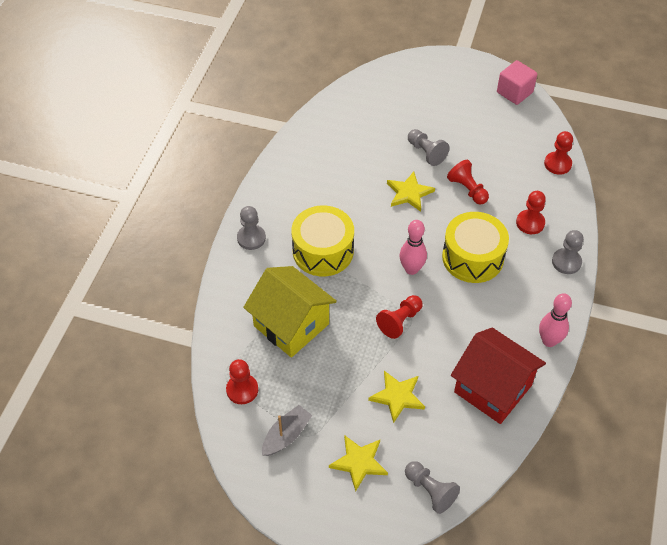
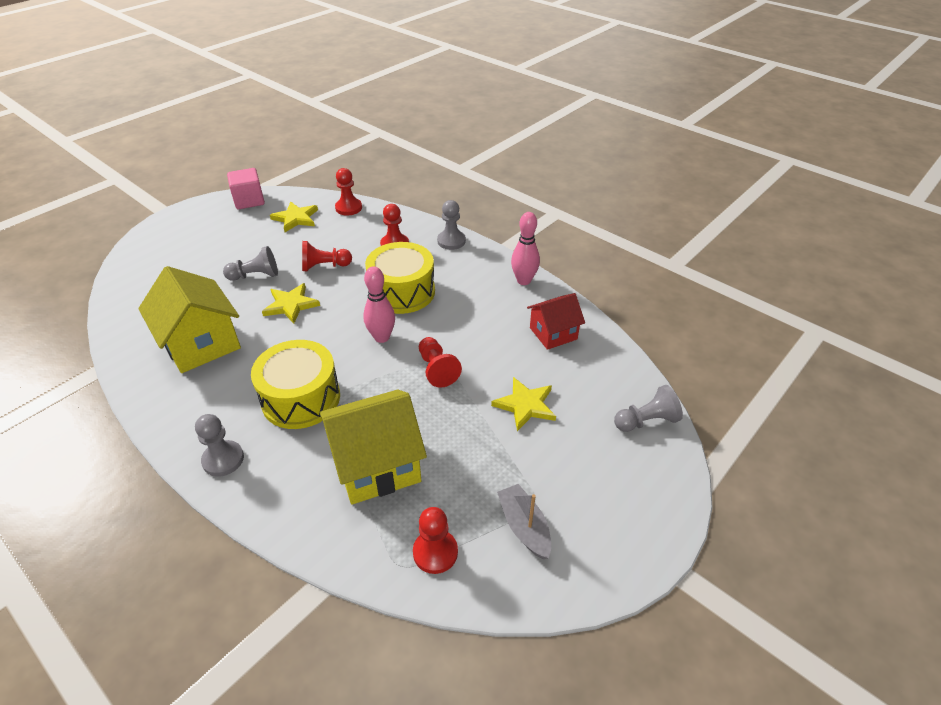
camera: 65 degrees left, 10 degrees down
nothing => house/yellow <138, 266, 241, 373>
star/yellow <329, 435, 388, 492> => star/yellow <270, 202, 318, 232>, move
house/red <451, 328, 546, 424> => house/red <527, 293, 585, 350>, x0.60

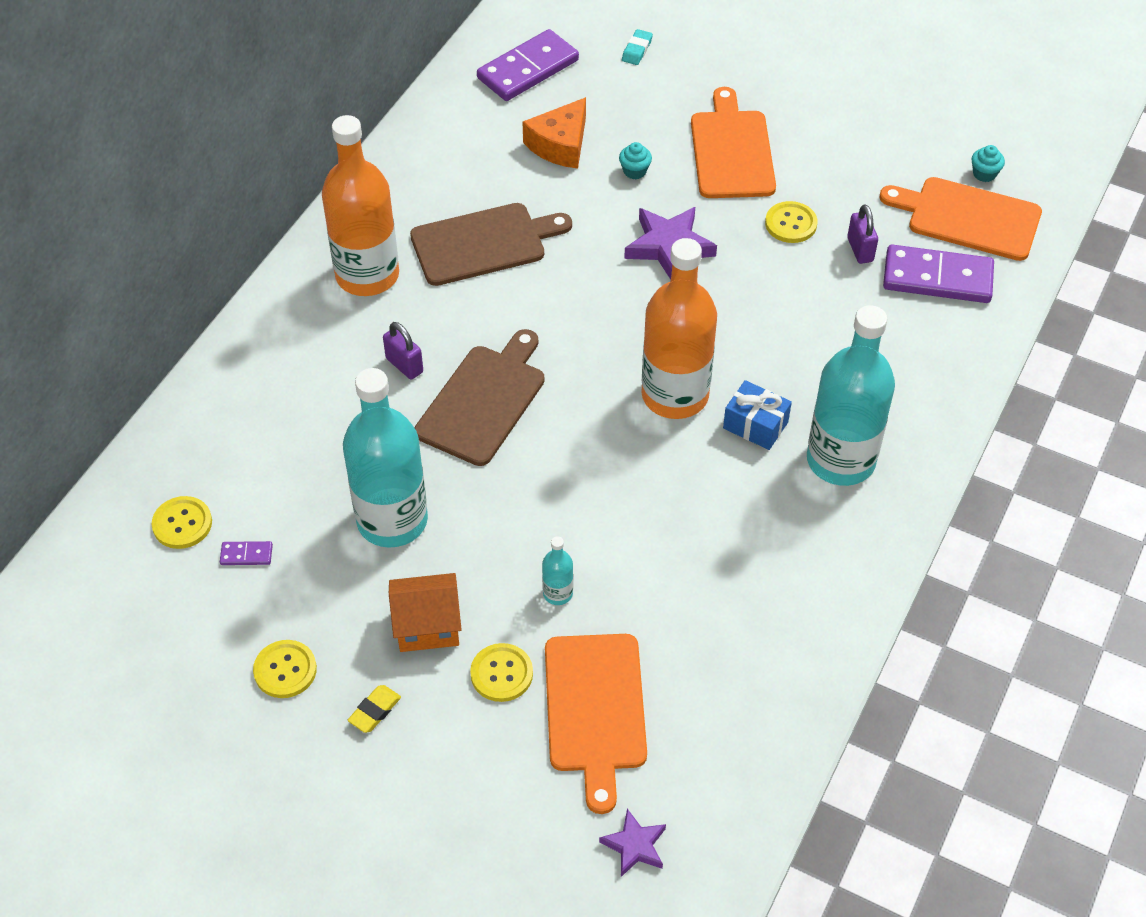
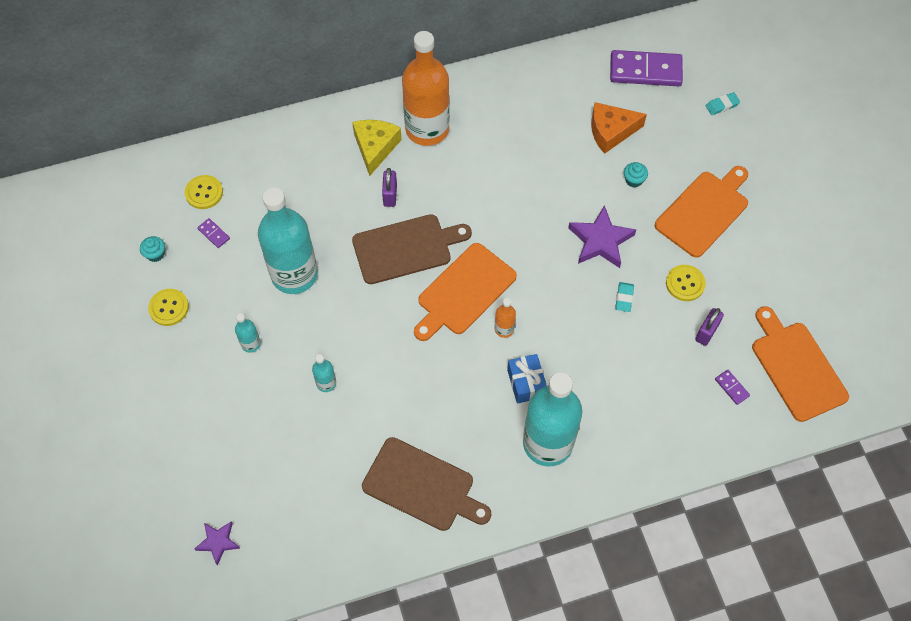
camera: 45 degrees right, 10 degrees up
eraser/yellow <348, 685, 401, 733> => nothing
button/yellow <470, 643, 533, 702> => nothing
nothing => cheese/yellow <352, 120, 402, 176>
nothing => eraser/turquoise <615, 282, 634, 312>
cutting board/brown <410, 203, 572, 286> => cutting board/brown <362, 437, 491, 531>, move
cutting board/orange <545, 634, 647, 814> => cutting board/orange <414, 243, 517, 341>, move
cupcake/turquoise <972, 145, 1005, 182> => cupcake/turquoise <140, 236, 165, 262>, move
house/orange <389, 573, 462, 652> => bottle/turquoise <235, 313, 261, 353>
bottle/orange <641, 238, 717, 419> => bottle/orange <495, 298, 516, 338>, x0.41
domino/purple <883, 245, 994, 303> => domino/purple <715, 370, 750, 405>, x0.42

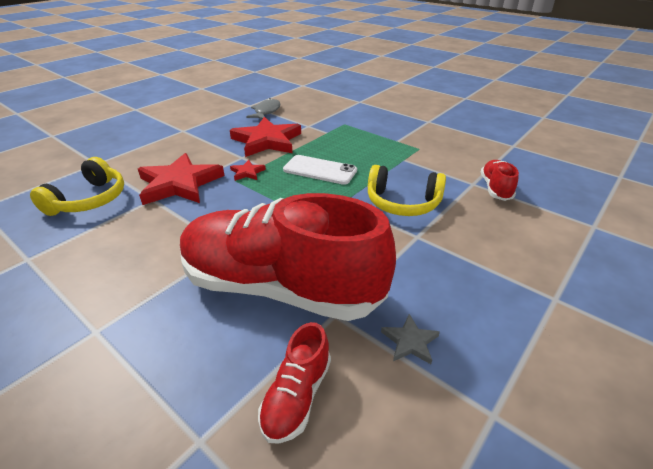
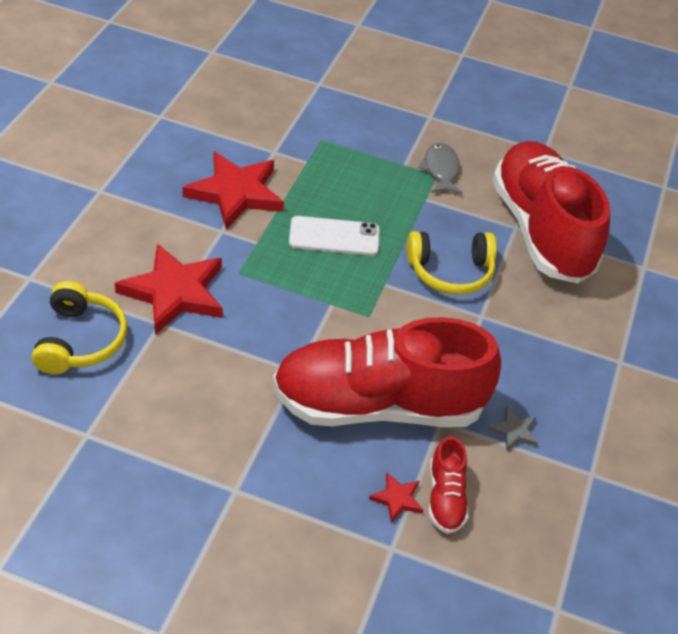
camera: 25 degrees left, 10 degrees up
star/red <230, 160, 266, 181> => star/red <369, 473, 423, 523>, move
fish/grey <246, 98, 280, 119> => fish/grey <418, 143, 463, 194>, move
shoe/red <481, 160, 519, 201> => shoe/red <493, 141, 610, 283>, x2.44

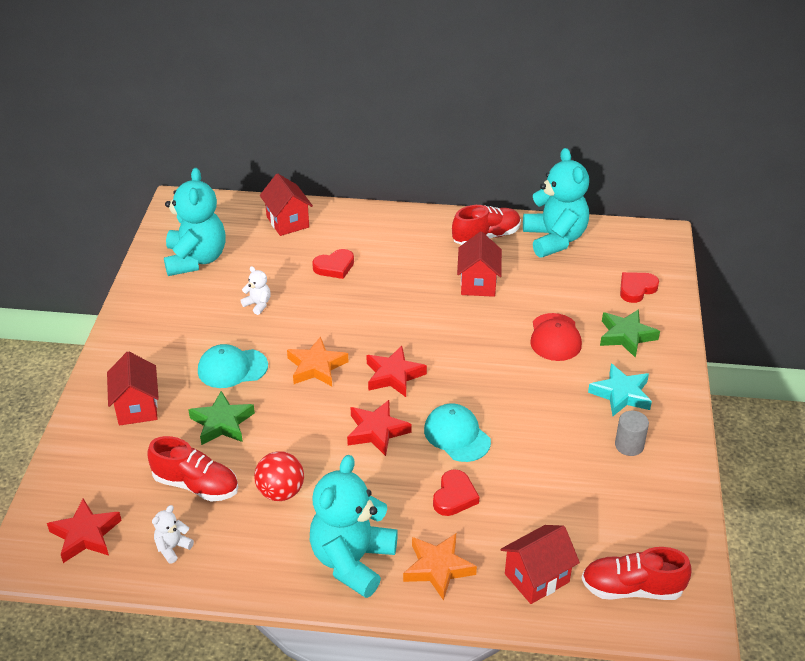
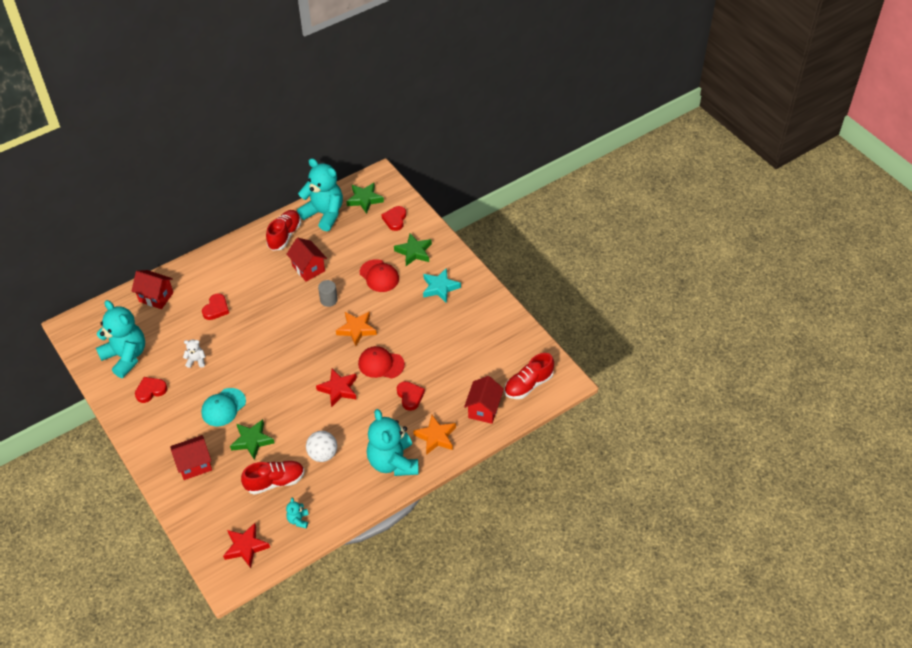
camera: 40 degrees left, 10 degrees up
star/red <366, 346, 427, 397> => nothing
nothing => heart/red <135, 377, 168, 403>
nothing => star/green <346, 183, 384, 214>
star/orange <287, 336, 348, 386> => star/orange <336, 311, 377, 346>, move
cylinder/grey <615, 411, 649, 456> => cylinder/grey <318, 280, 338, 307>, move
teddy bear/white <152, 505, 194, 564> => teddy bear/turquoise <286, 498, 309, 528>
ball/red <254, 451, 304, 501> => ball/white <306, 431, 337, 462>
cap/turquoise <424, 403, 491, 462> => cap/red <358, 346, 405, 378>
house/red <107, 351, 159, 426> => house/red <170, 435, 212, 480>, 60 degrees counterclockwise

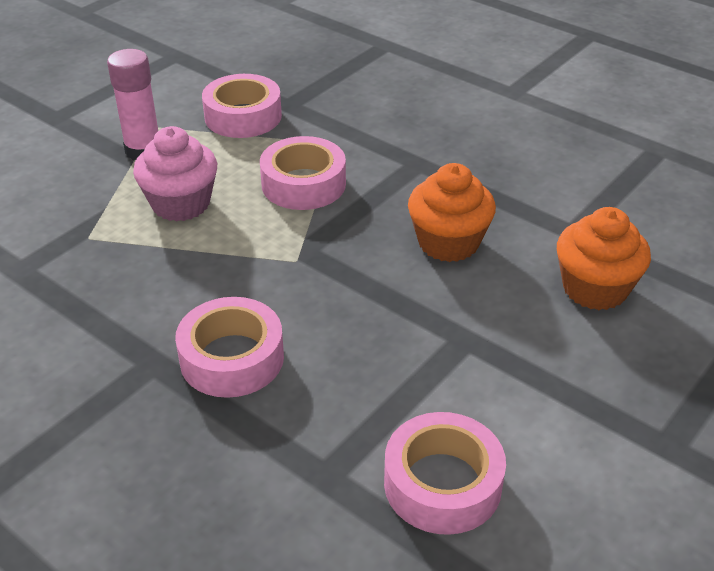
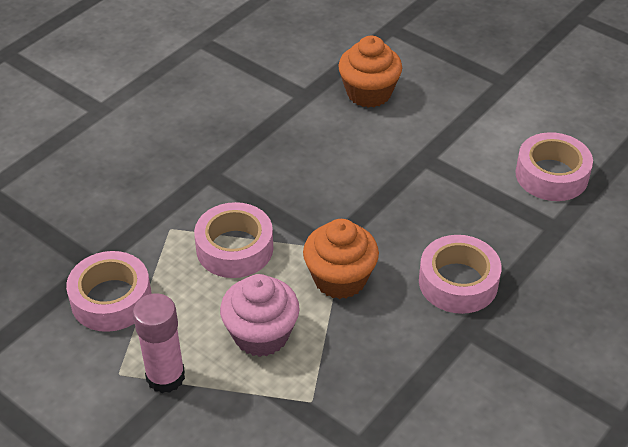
camera: 90 degrees left, 5 degrees up
cupcake/orange <408, 163, 496, 262> => cupcake/orange <303, 219, 379, 299>, move

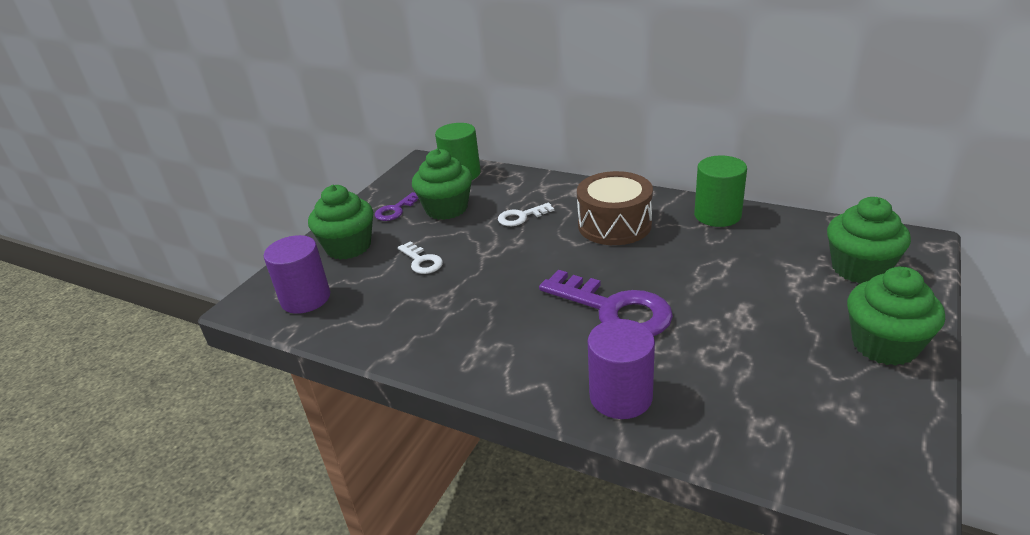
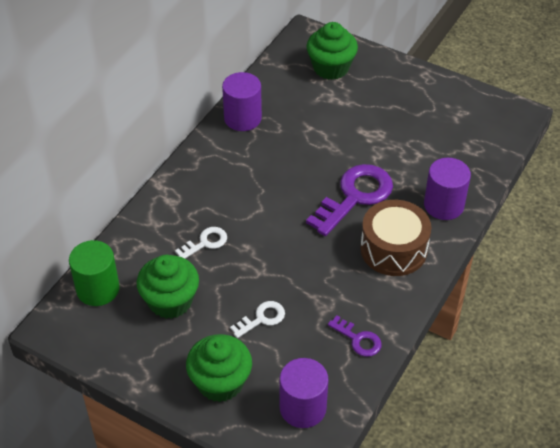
camera: 90 degrees left, 15 degrees up
cupcake/green <847, 266, 945, 366> => nothing
key/purple <375, 192, 419, 221> => key/purple <328, 315, 381, 357>, move
drum/brown <577, 171, 653, 245> => drum/brown <360, 200, 431, 276>, move
cylinder/green <694, 155, 747, 227> => cylinder/purple <222, 72, 262, 131>
key/white <498, 203, 554, 226> => key/white <175, 227, 227, 258>, 105 degrees counterclockwise

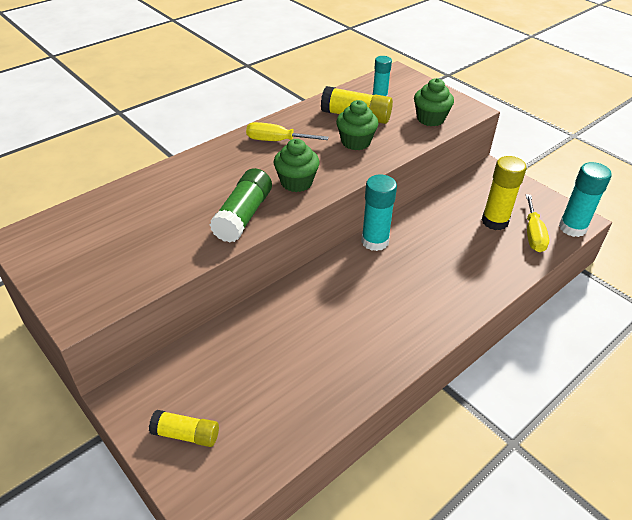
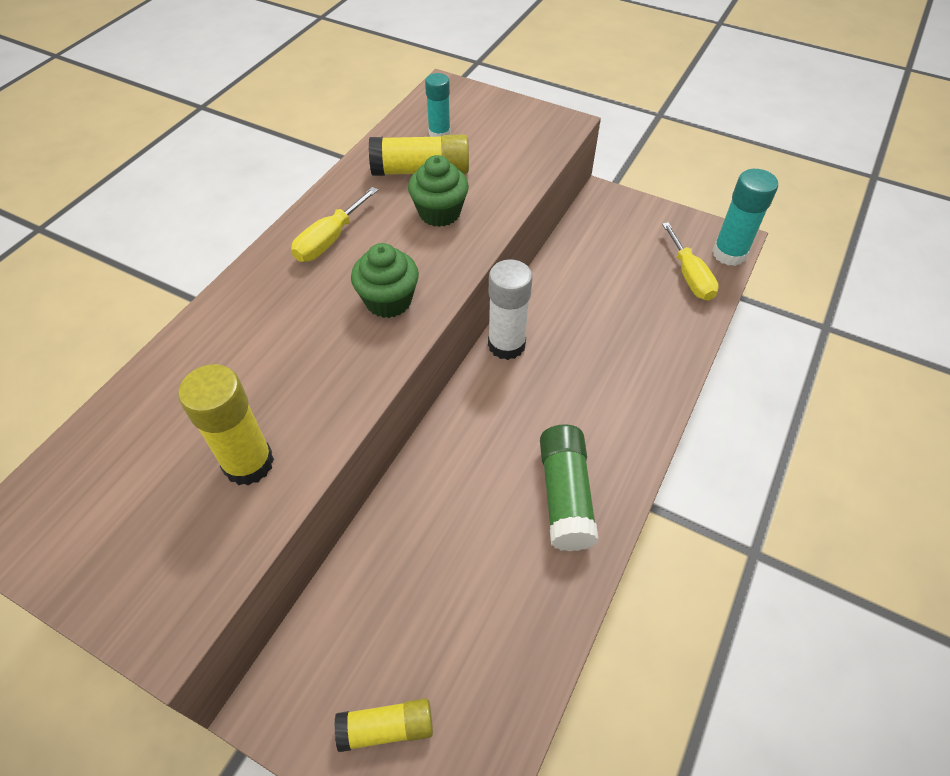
camera: 20 degrees left, 10 degrees up
cupcake/green <414, 78, 454, 126> => nothing
glue stick/green <210, 168, 272, 243> => glue stick/green <540, 424, 598, 551>, move
glue stick/yellow <482, 156, 527, 230> => glue stick/yellow <178, 364, 274, 486>, move
glue stick/turquoise <361, 174, 397, 251> => glue stick/white <488, 259, 533, 360>
screwdriver/yellow <246, 122, 328, 141> => screwdriver/yellow <291, 187, 378, 262>, 45 degrees counterclockwise

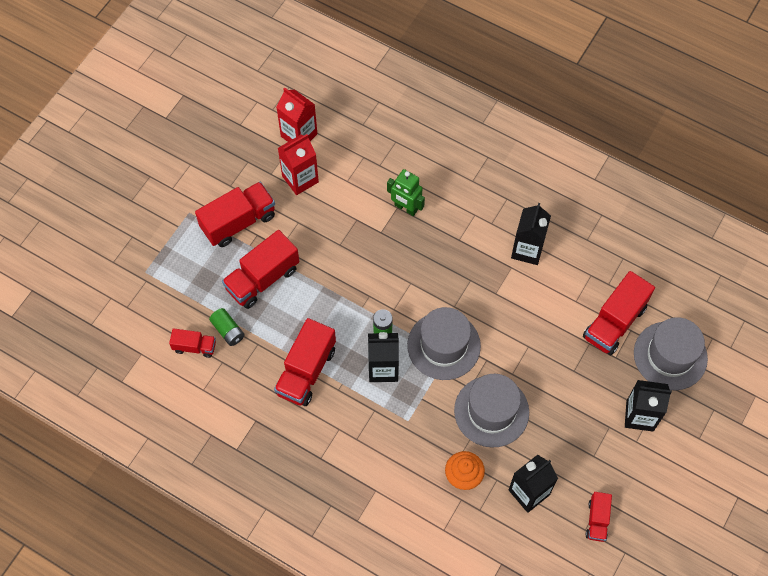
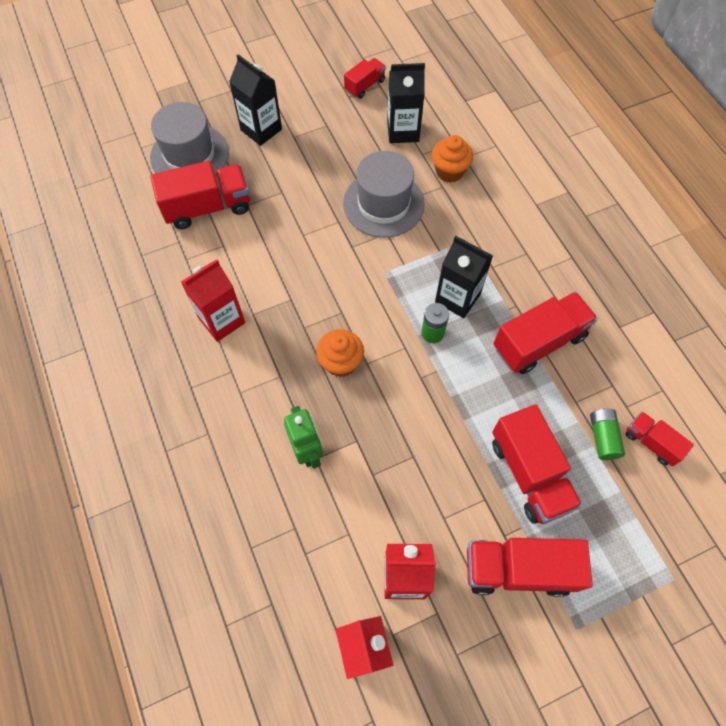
camera: 145 degrees left, 0 degrees up
hat/grey <407, 307, 481, 380> => nothing
nothing => cupcake/orange <316, 329, 364, 377>
carton/black <511, 203, 551, 265> => carton/red <181, 259, 245, 342>
truck/red <222, 230, 299, 309> => truck/red <492, 404, 583, 524>, 75 degrees clockwise

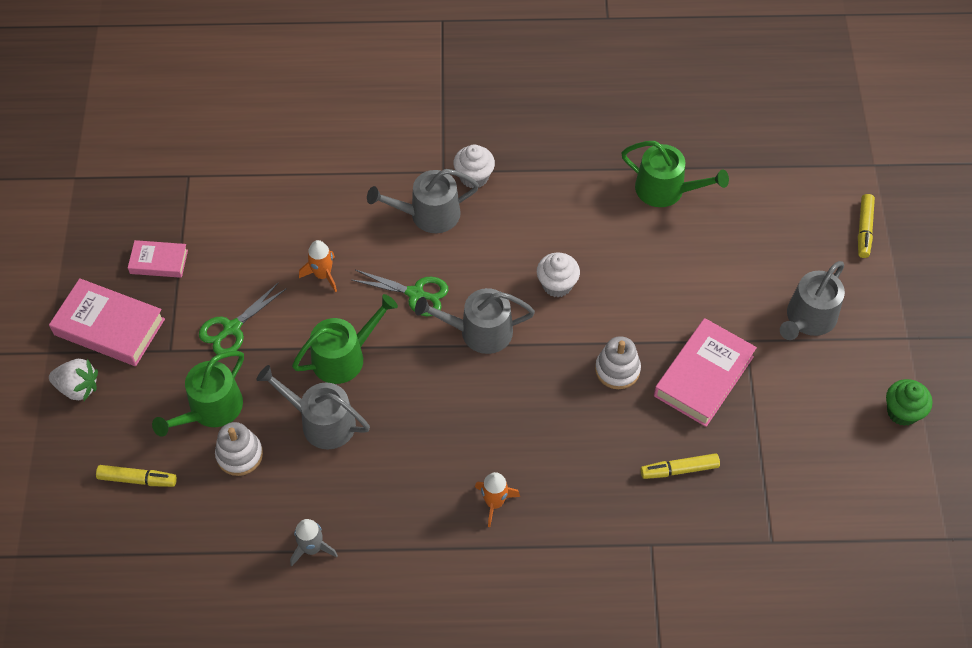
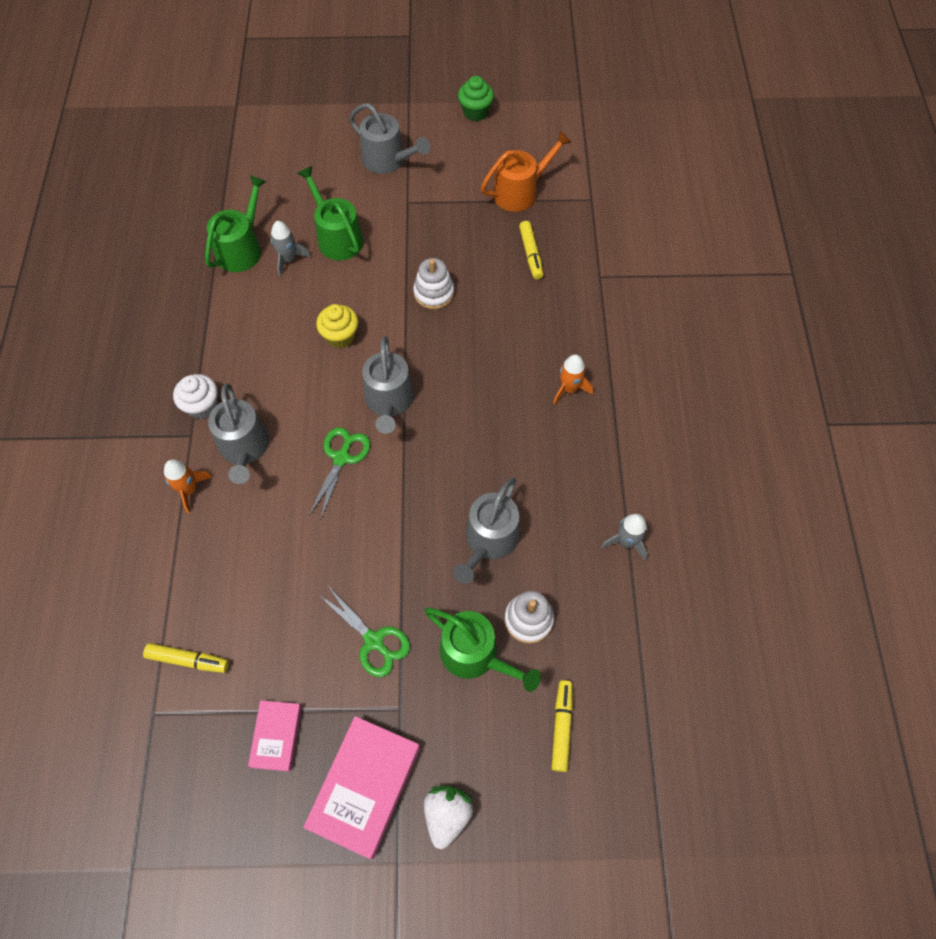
camera: 90 degrees left, 5 degrees up
book/pink <654, 318, 757, 427> => nothing
nothing => rocket/grey <271, 221, 311, 277>
nothing => watering can/orange <481, 131, 572, 212>
watering can/green <292, 294, 398, 384> => watering can/green <297, 166, 364, 260>, move
rocket/orange <299, 240, 337, 292> => rocket/orange <164, 459, 212, 514>, move
marker/yellow <858, 194, 875, 258> => marker/yellow <143, 643, 229, 673>, move
cupcake/white <537, 252, 580, 297> => cupcake/yellow <316, 304, 358, 349>

